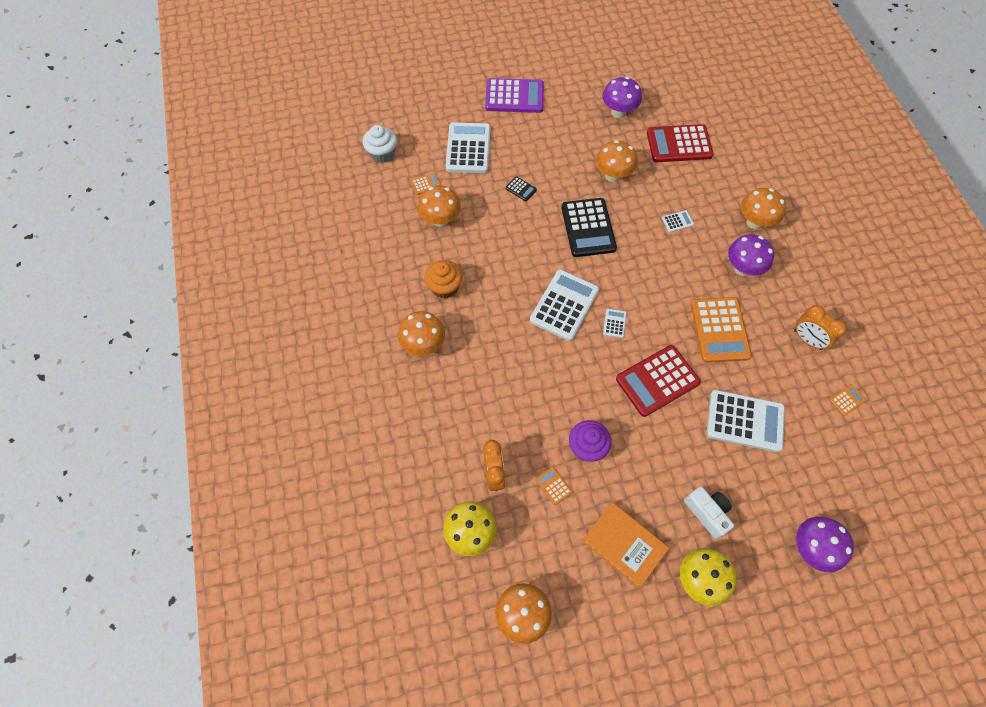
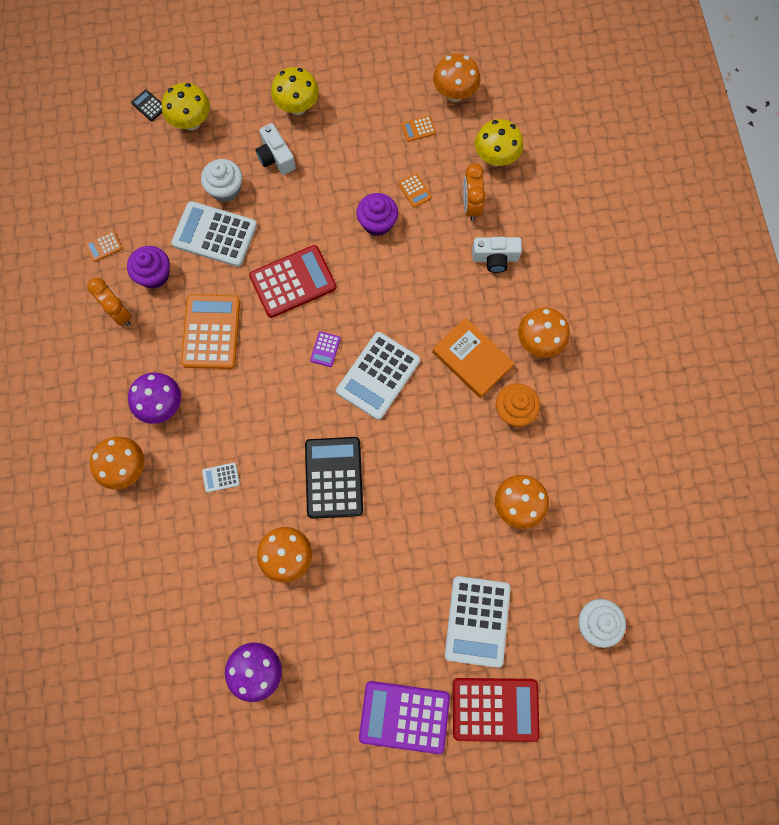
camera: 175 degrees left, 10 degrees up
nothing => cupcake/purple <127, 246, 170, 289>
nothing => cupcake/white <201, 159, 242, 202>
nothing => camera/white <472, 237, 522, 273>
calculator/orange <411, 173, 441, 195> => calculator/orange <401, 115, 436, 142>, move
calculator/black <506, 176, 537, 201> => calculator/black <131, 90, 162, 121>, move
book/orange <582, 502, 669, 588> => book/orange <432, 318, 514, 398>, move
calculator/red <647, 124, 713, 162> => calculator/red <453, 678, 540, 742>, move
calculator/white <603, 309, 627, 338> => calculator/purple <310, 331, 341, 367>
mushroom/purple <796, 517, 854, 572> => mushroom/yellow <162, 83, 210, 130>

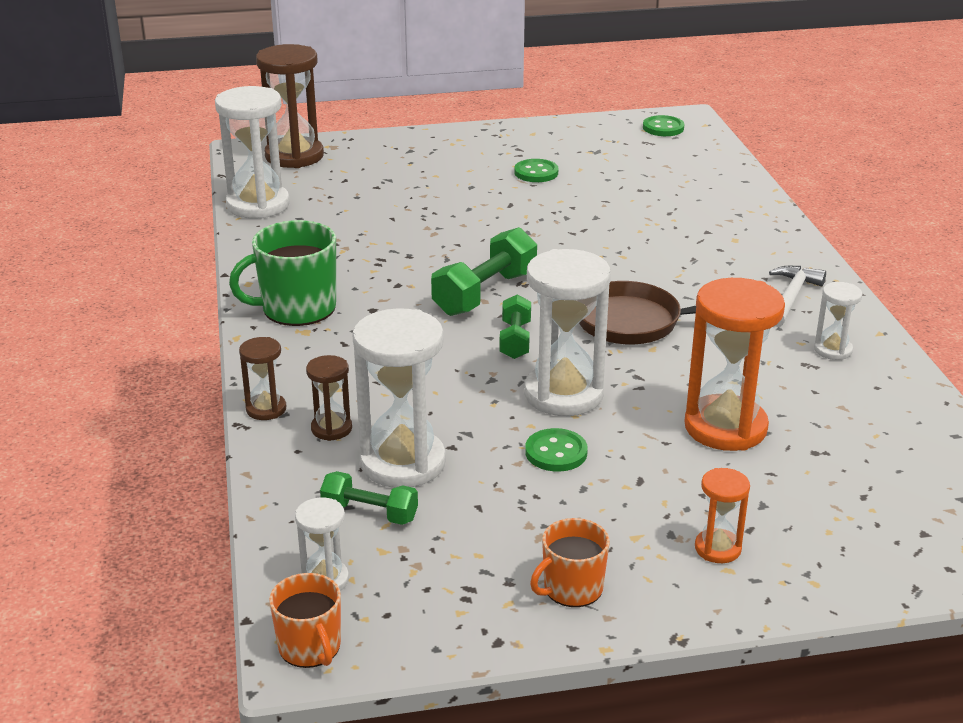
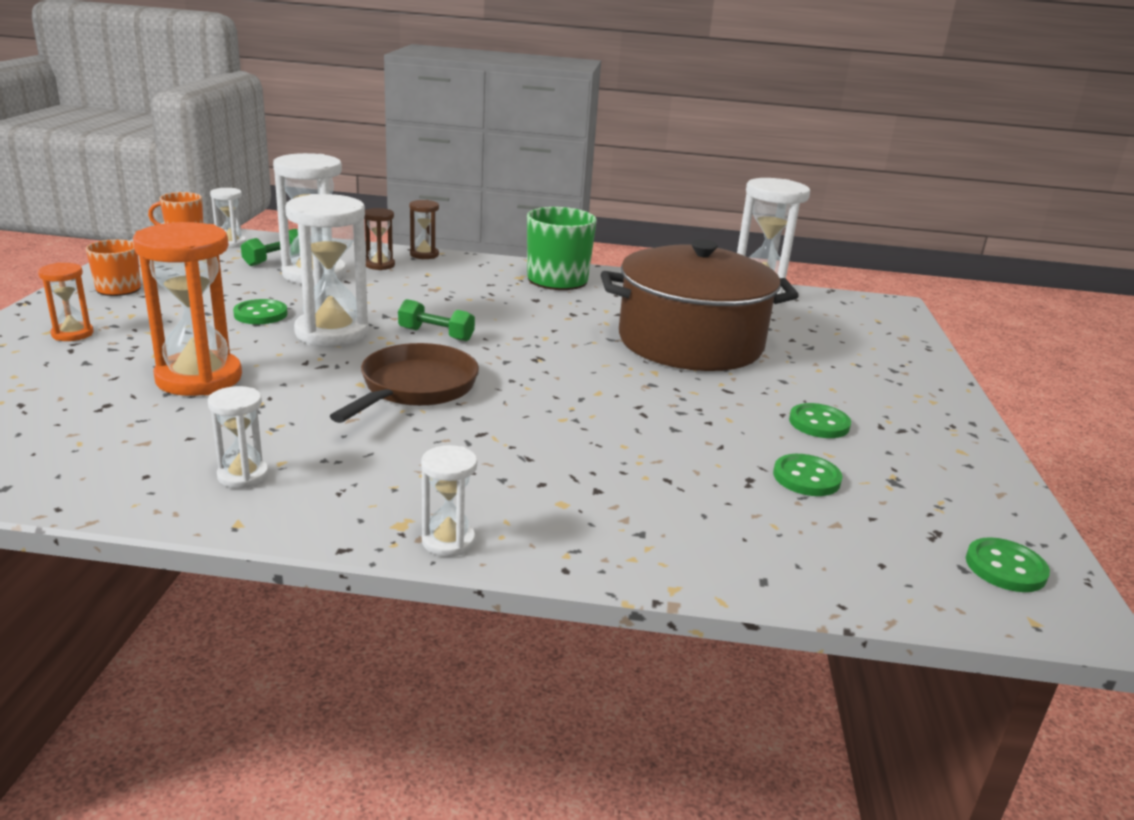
camera: 105 degrees right, 5 degrees down
hourglass/brown <256, 44, 324, 168> => nothing
dumbbell/green <431, 227, 537, 316> => nothing
hammer/white <769, 266, 826, 327> => nothing
nothing => hourglass/white <421, 445, 477, 557>
nothing => pot/brown <601, 239, 799, 371>
nothing => button/green <773, 454, 842, 496>

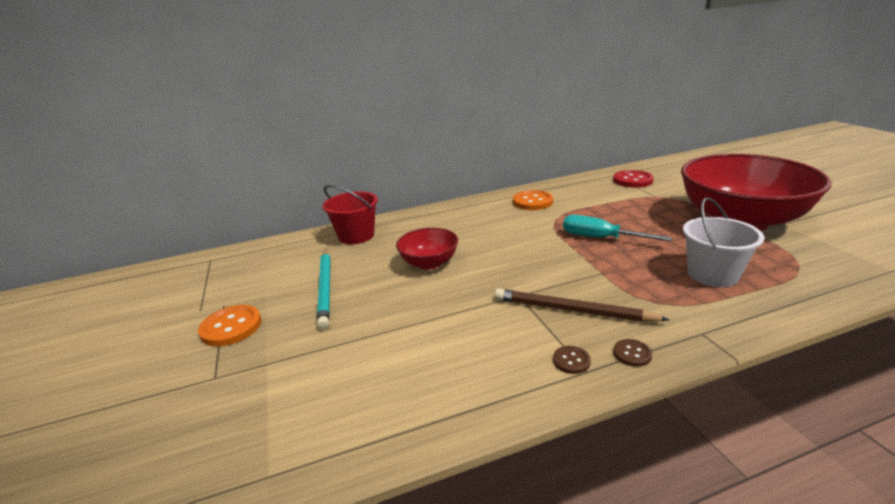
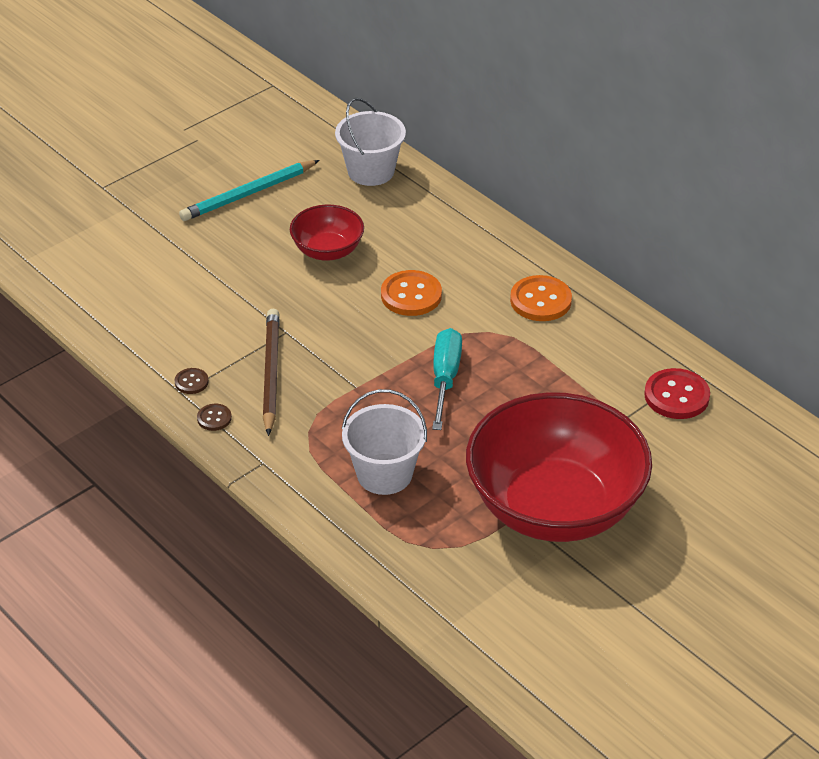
camera: 65 degrees right, 15 degrees up
button/orange <198, 305, 262, 347> => button/orange <381, 270, 442, 316>, move
bucket/red <322, 185, 378, 244> => bucket/white <335, 98, 406, 186>

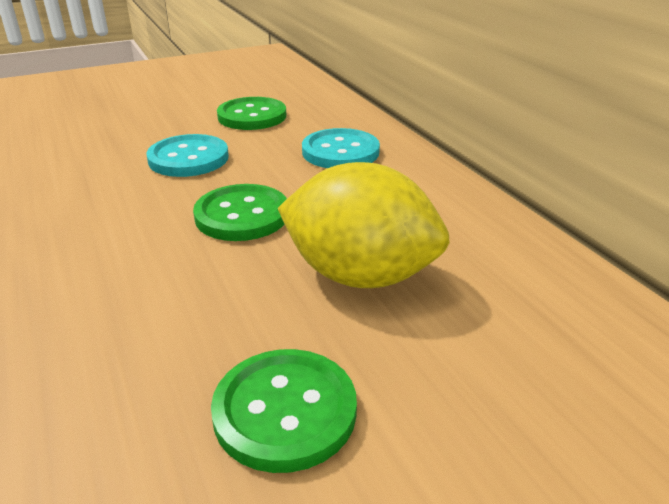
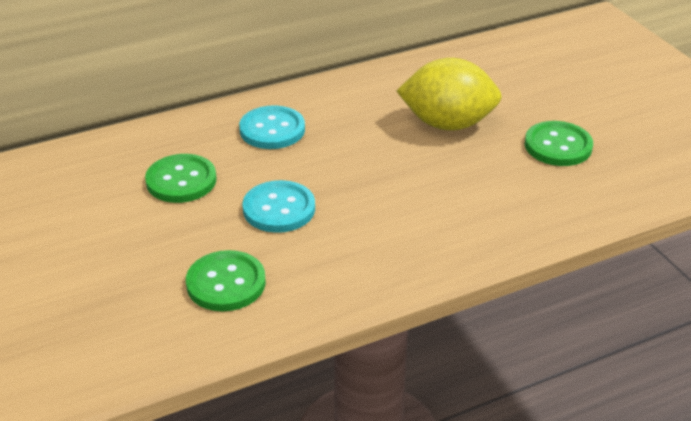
camera: 90 degrees left, 5 degrees up
button/green <193, 184, 287, 241> => button/green <186, 250, 266, 311>, move
lemon/yellow <278, 162, 450, 288> => lemon/yellow <397, 58, 502, 131>, 75 degrees clockwise

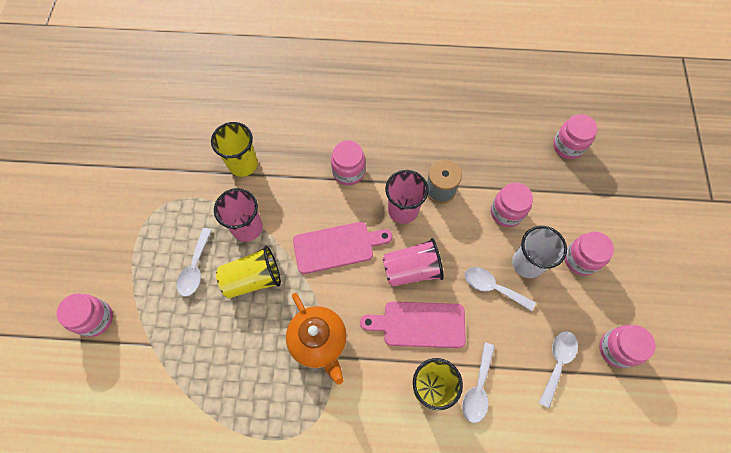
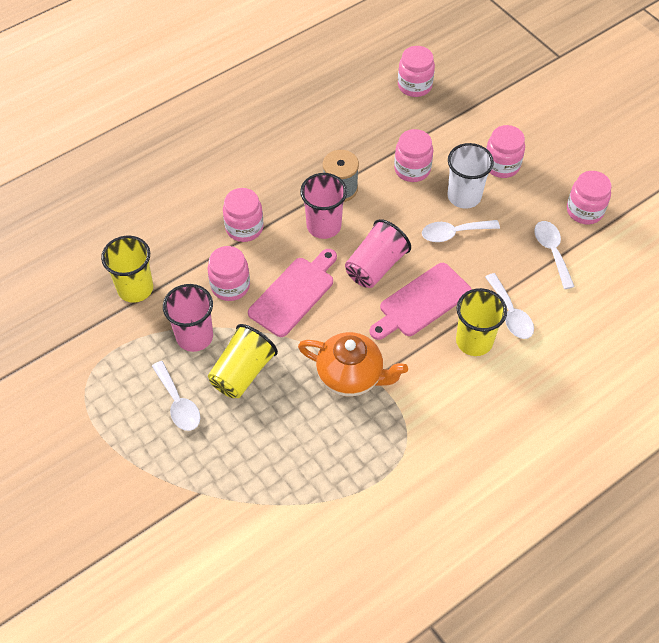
camera: 40 degrees left, 10 degrees down
jar/pink <56, 294, 113, 337> => jar/pink <207, 246, 250, 301>, move

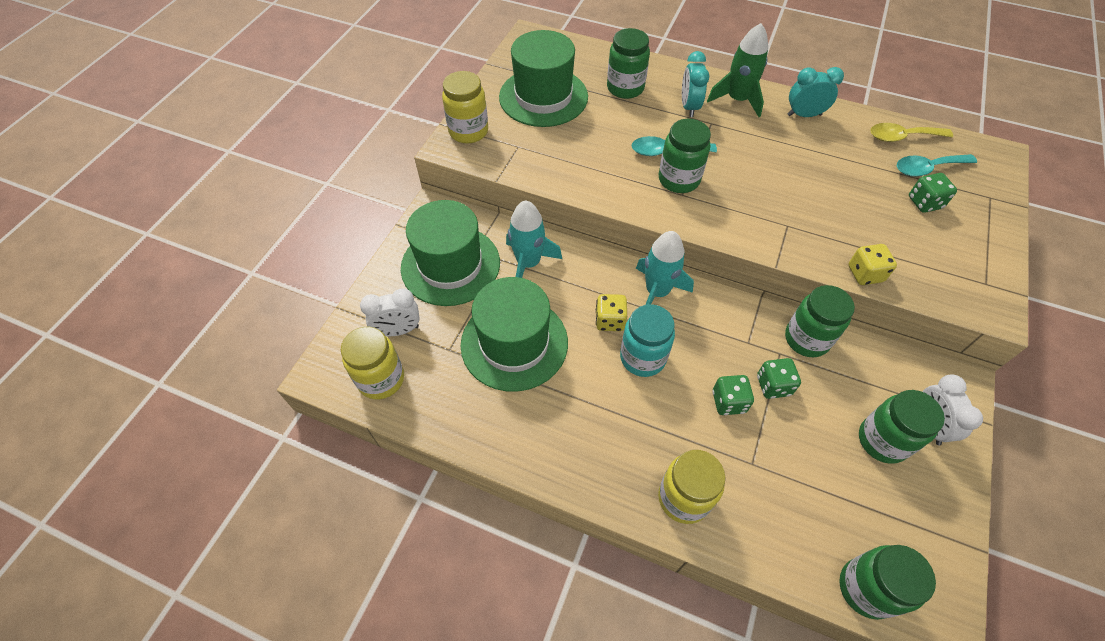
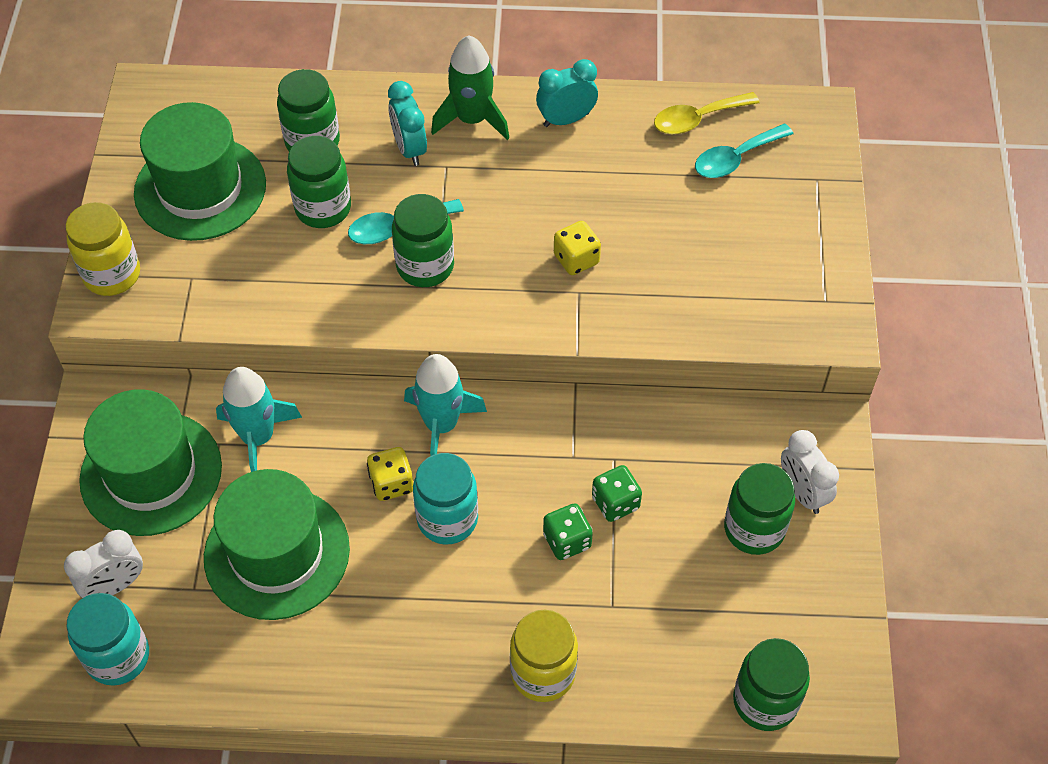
camera: 20 degrees left, 0 degrees up
dice/green <909, 173, 957, 213> => nothing
jar/green <785, 285, 855, 357> => jar/green <287, 136, 351, 228>, move
dice/yellow <848, 244, 897, 285> => dice/yellow <554, 221, 601, 275>, move
jar/yellow <341, 327, 404, 399> => jar/turquoise <67, 593, 149, 686>

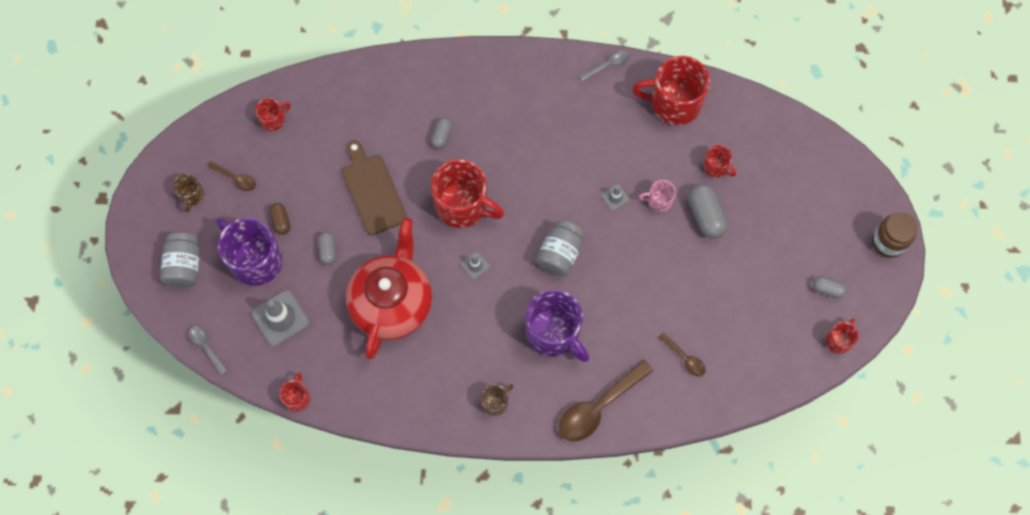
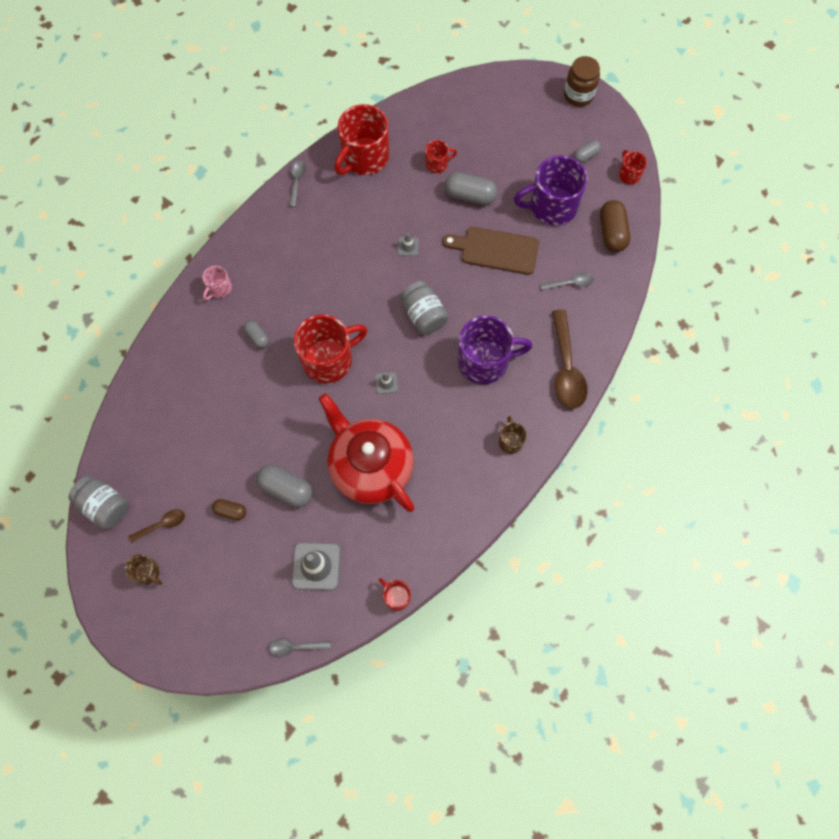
camera: 55 degrees left, 0 degrees up
mug/red <255, 98, 290, 131> => nothing
nothing => capsule/brown <600, 200, 630, 252>
jar/grey <160, 233, 200, 287> => jar/grey <68, 475, 128, 529>, move
mug/purple <216, 218, 283, 286> => mug/purple <514, 155, 588, 226>, move
cutting board/brown <342, 140, 407, 235> => cutting board/brown <443, 227, 539, 275>, move
mug/pink <639, 180, 676, 212> => mug/pink <202, 266, 232, 300>, move
spoon/brown <658, 332, 706, 377> => spoon/grey <540, 272, 594, 290>
capsule/grey <318, 232, 336, 265> => capsule/grey <256, 465, 313, 507>, x1.73

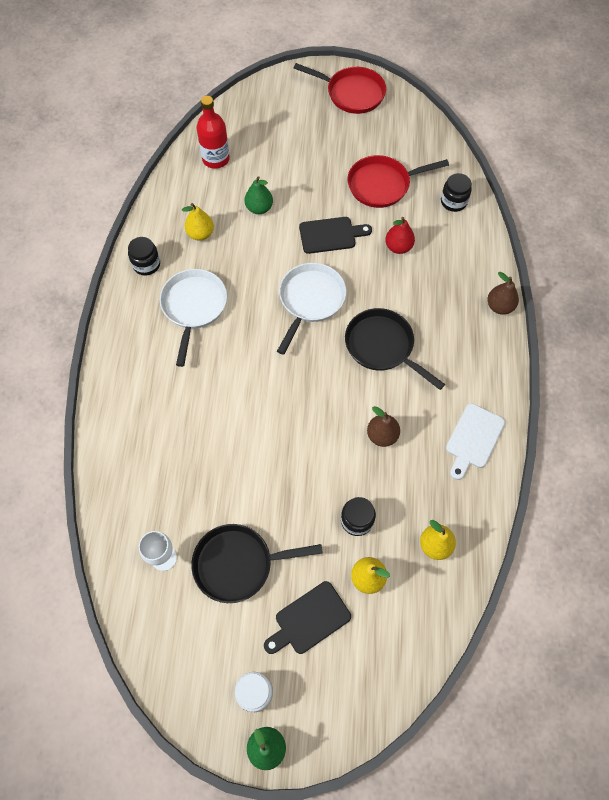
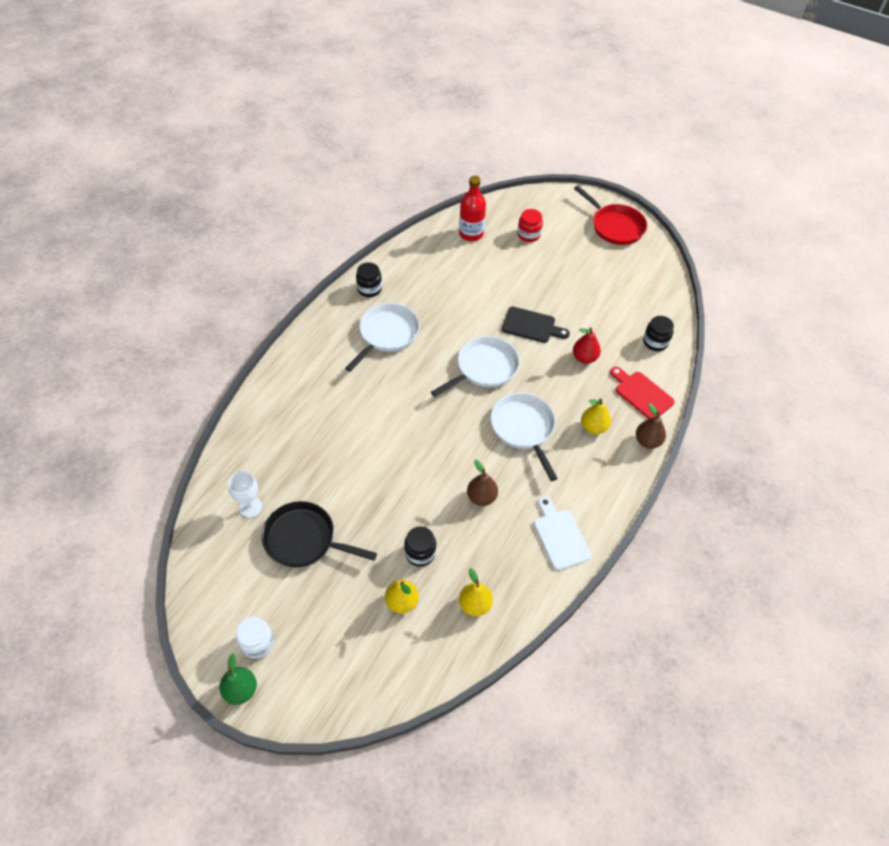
camera: 25 degrees right, 10 degrees down
pear/green <244, 176, 273, 214> => nothing
cutting board/black <264, 581, 351, 654> => nothing
pan/red <348, 155, 449, 208> => nothing
nothing => jar/red <518, 209, 543, 242>
nothing => cutting board/red <610, 367, 675, 419>
pear/yellow <182, 203, 214, 241> => pear/yellow <581, 399, 611, 434>, move
pan/black <345, 308, 445, 390> => pan/white <491, 393, 558, 481>
cutting board/white <446, 403, 505, 480> => cutting board/white <534, 496, 591, 570>, 105 degrees clockwise

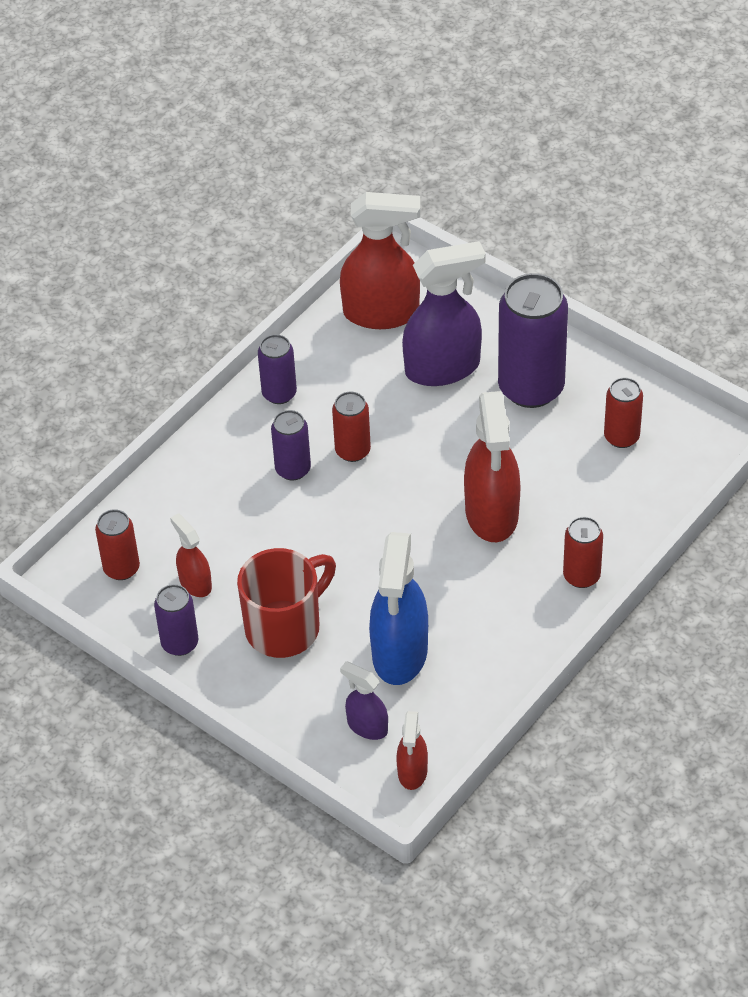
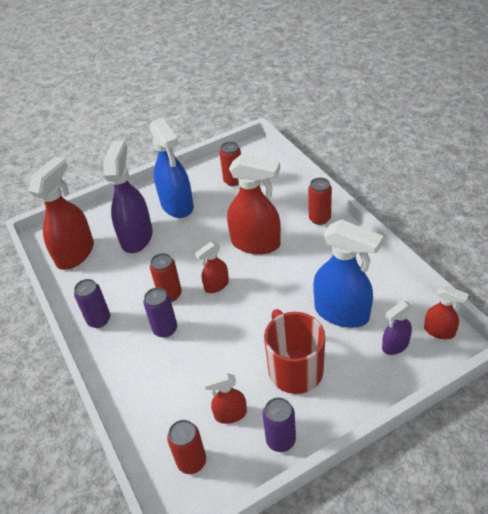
camera: 65 degrees left, 5 degrees down
nothing => spray bottle/red <195, 242, 229, 293>
can/purple <498, 273, 568, 408> => spray bottle/blue <149, 117, 194, 218>

